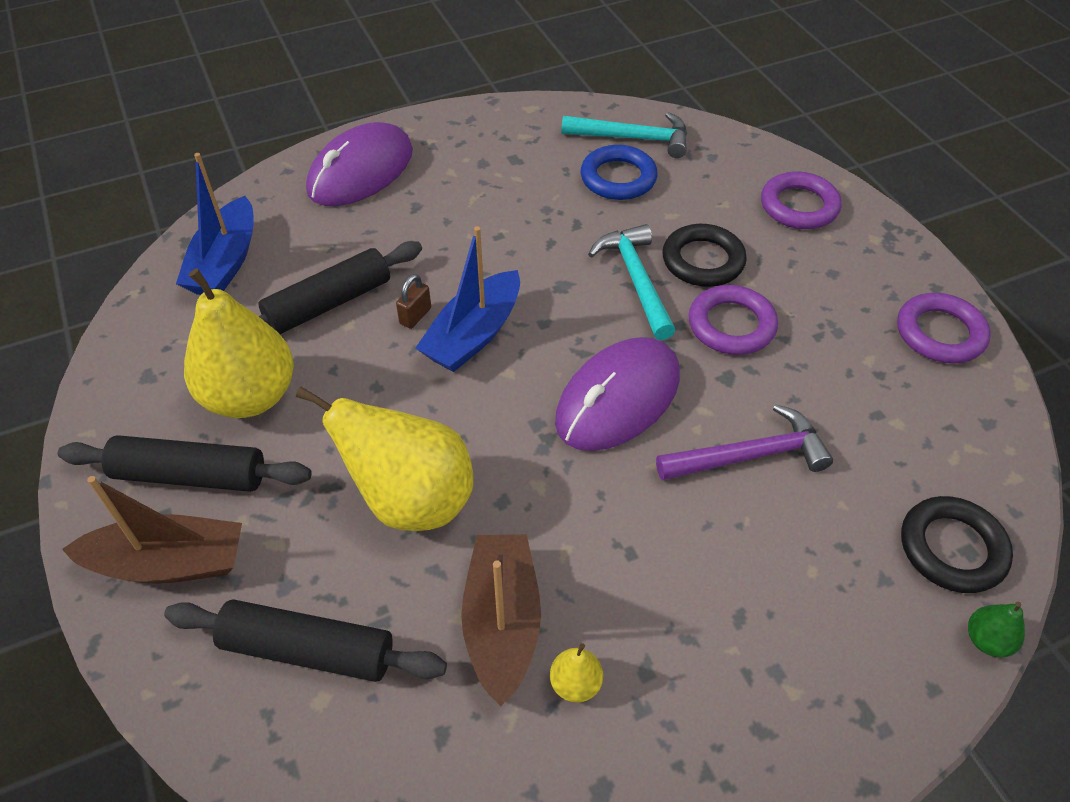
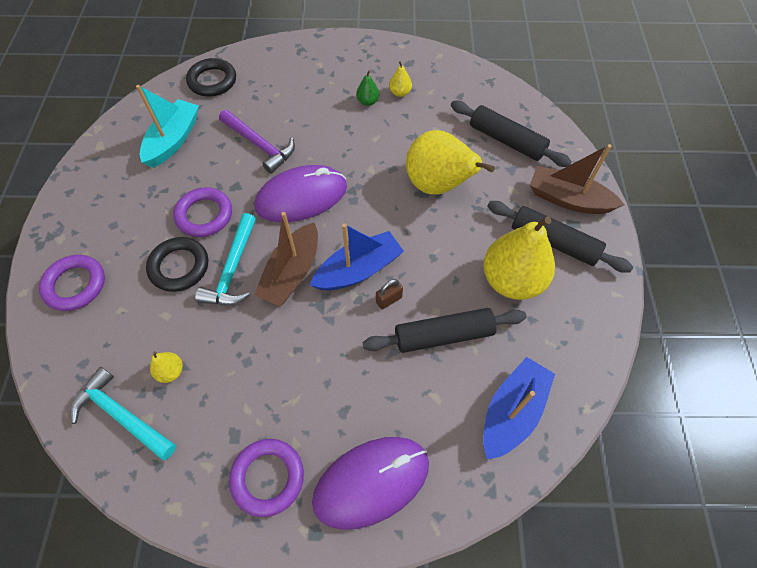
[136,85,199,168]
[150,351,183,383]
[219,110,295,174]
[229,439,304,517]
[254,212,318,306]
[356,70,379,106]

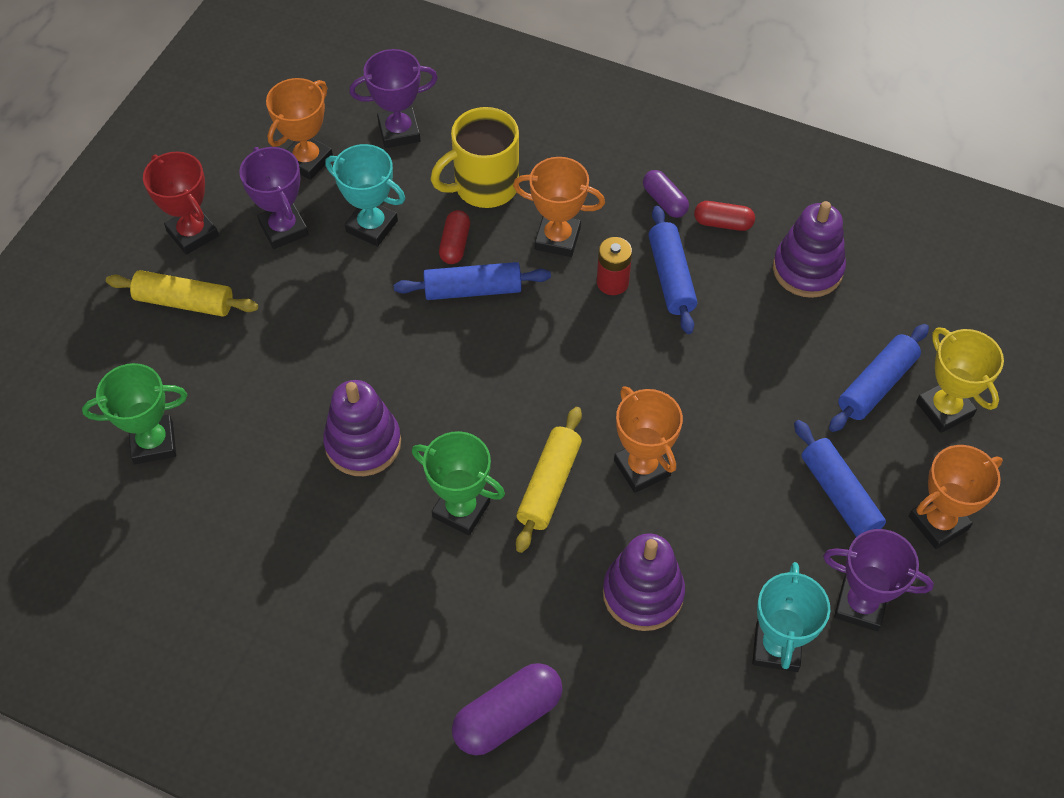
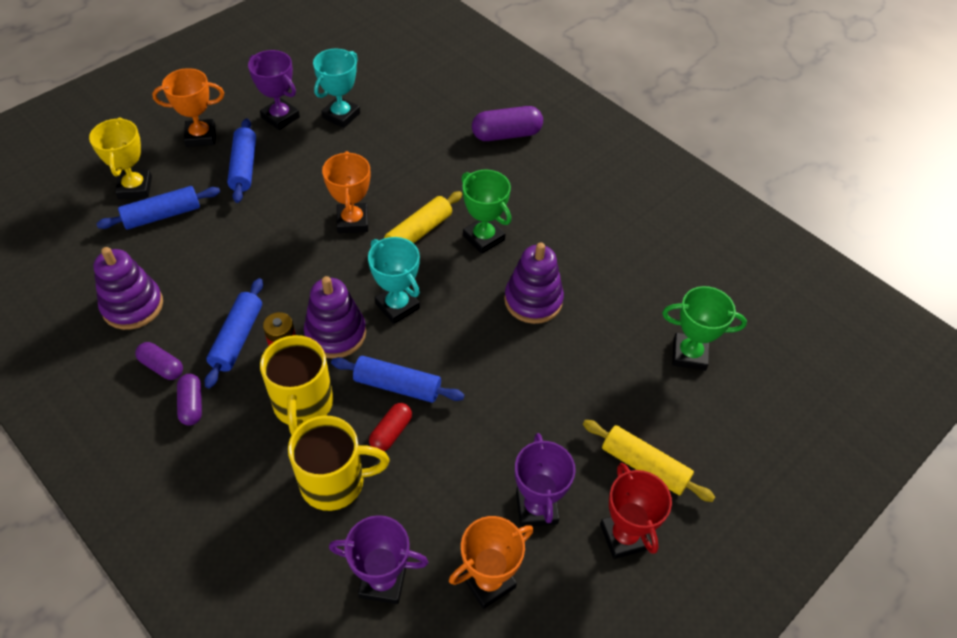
[135,342,183,380]
[260,335,333,435]
[304,276,366,358]
[368,237,420,324]

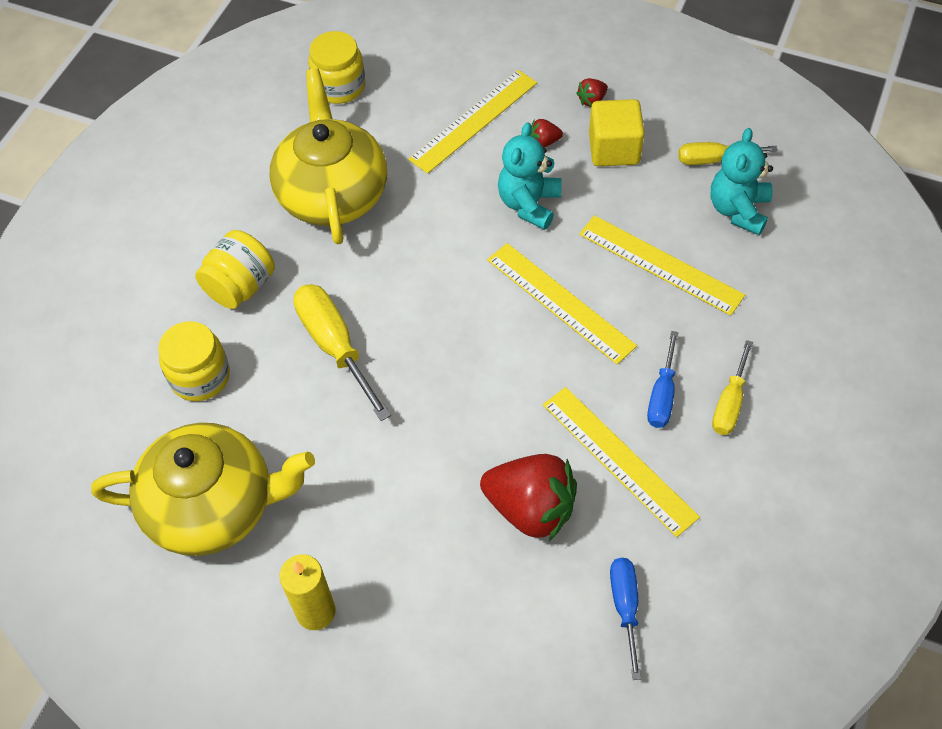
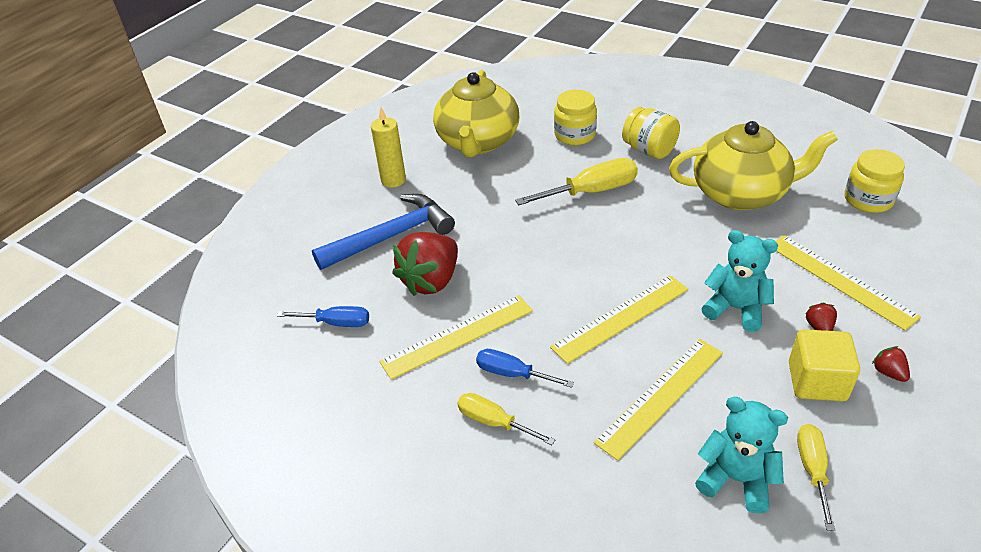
[312,194,455,270]

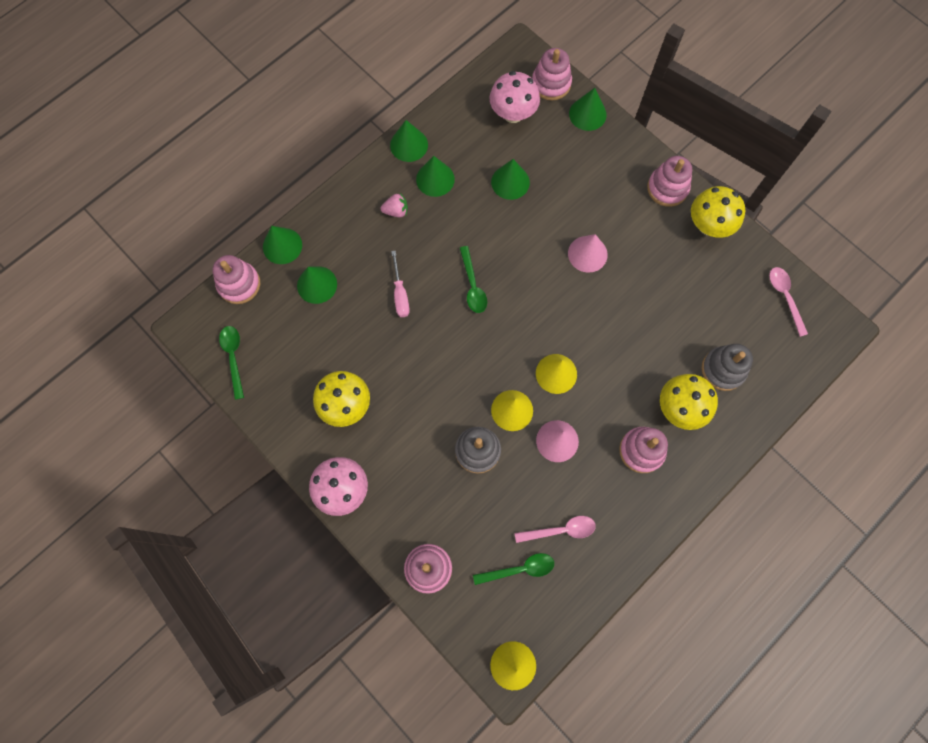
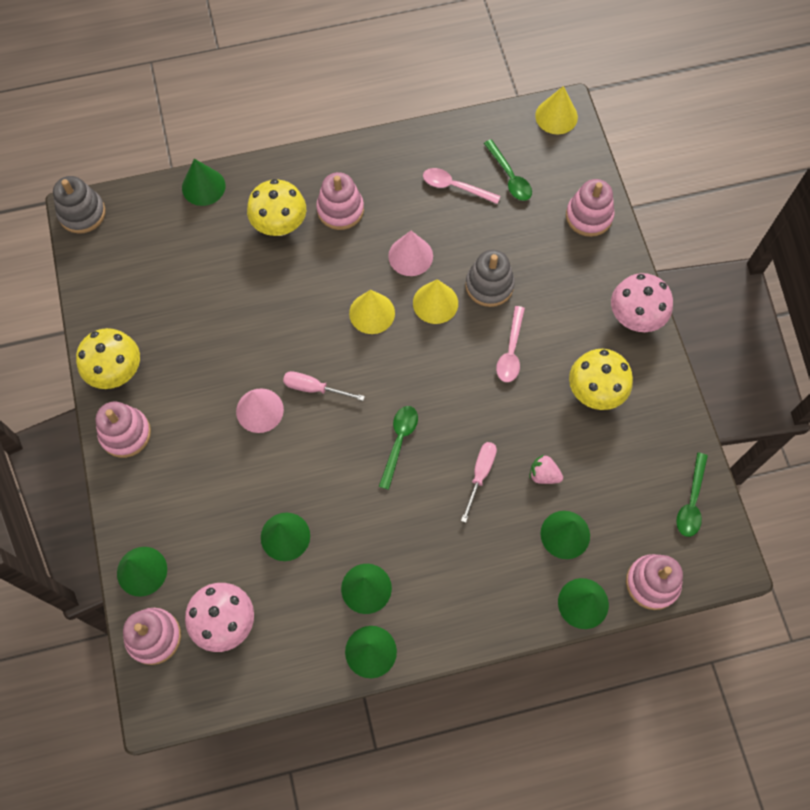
[53,176,106,234]
[182,159,226,206]
[283,371,365,401]
[484,139,532,201]
[496,306,525,382]
[529,455,563,484]

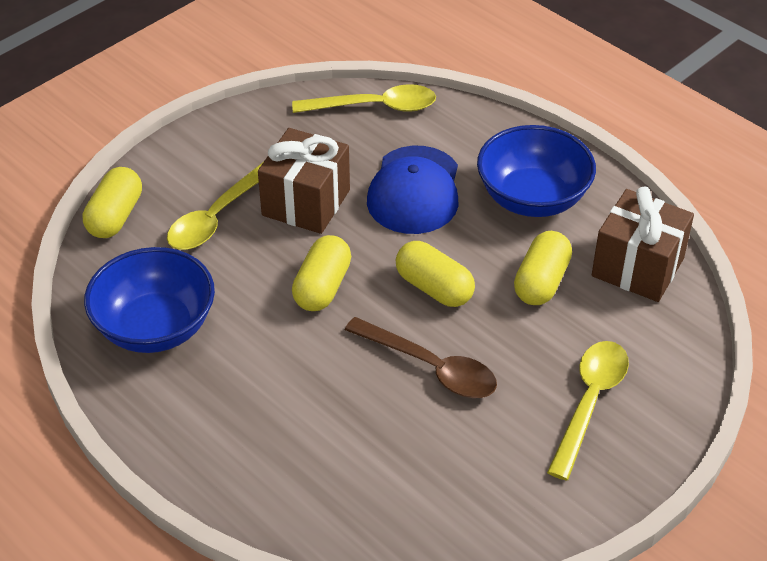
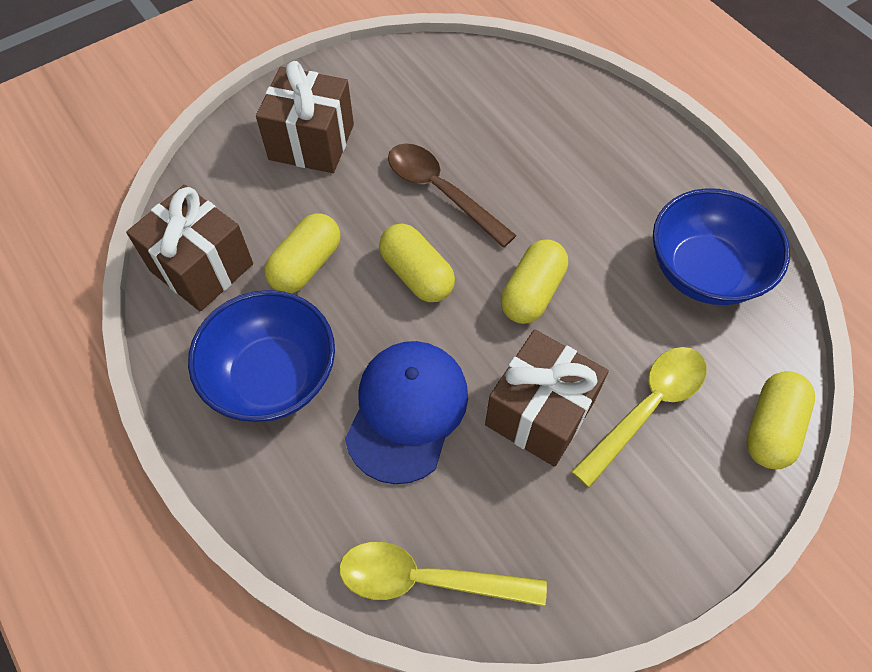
[256,61,354,173]

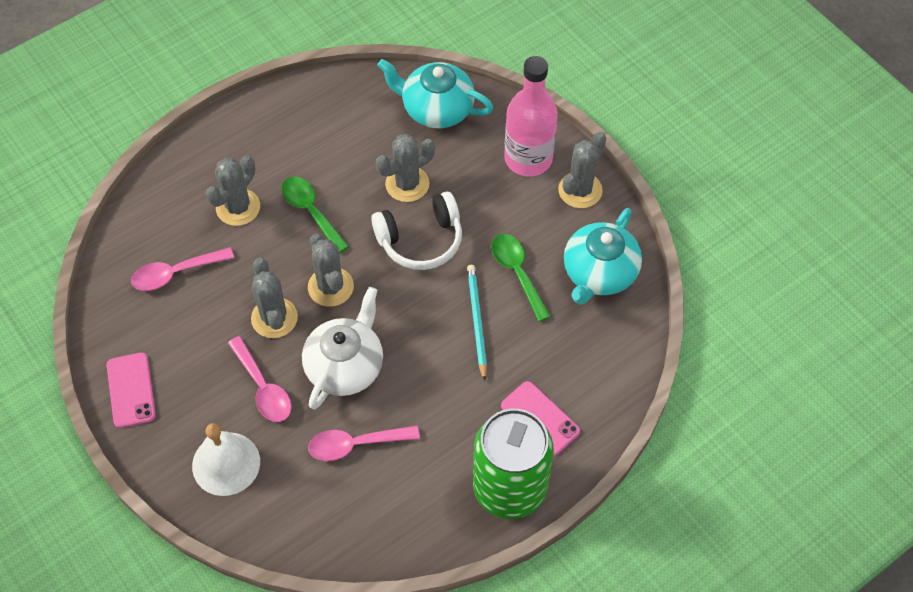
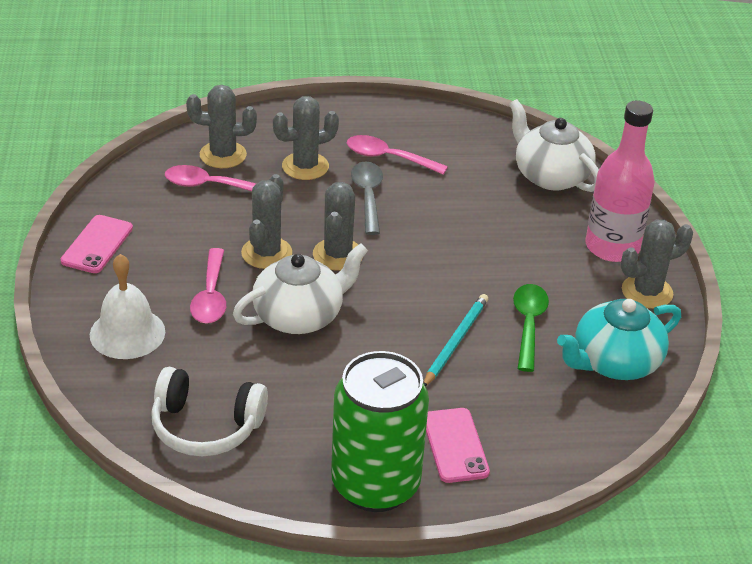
[151,367,268,456]
[186,85,257,168]
[347,135,448,175]
[351,161,383,235]
[509,99,599,192]

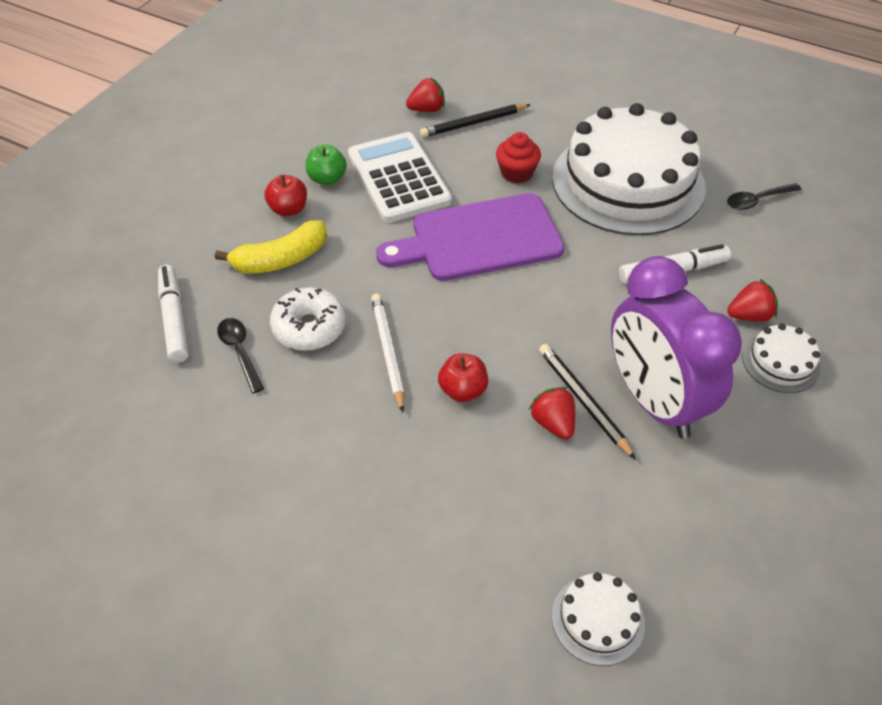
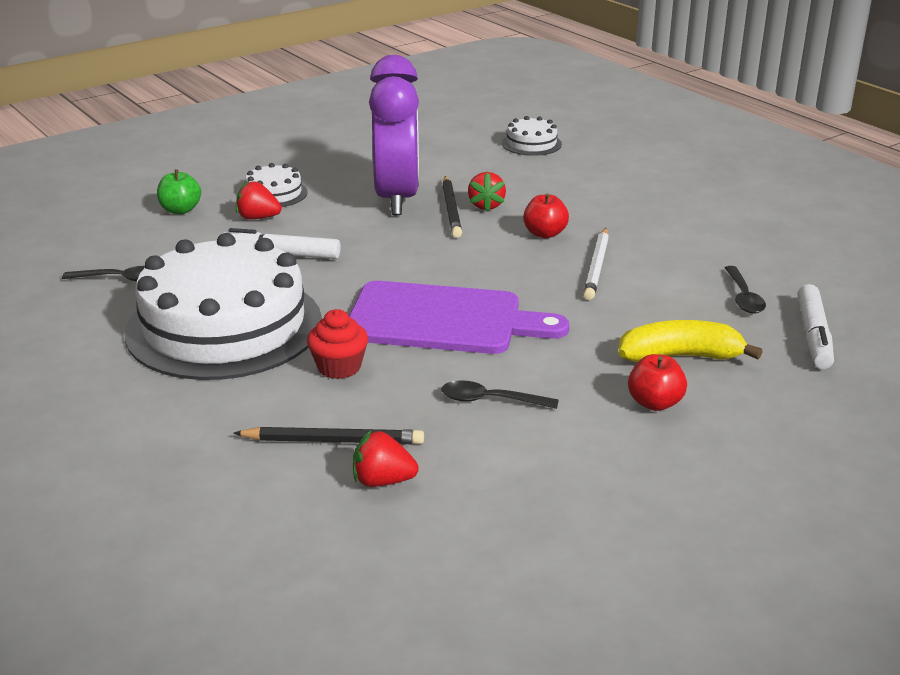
[157,170,201,214]
[441,380,559,409]
[270,287,346,351] (first image)

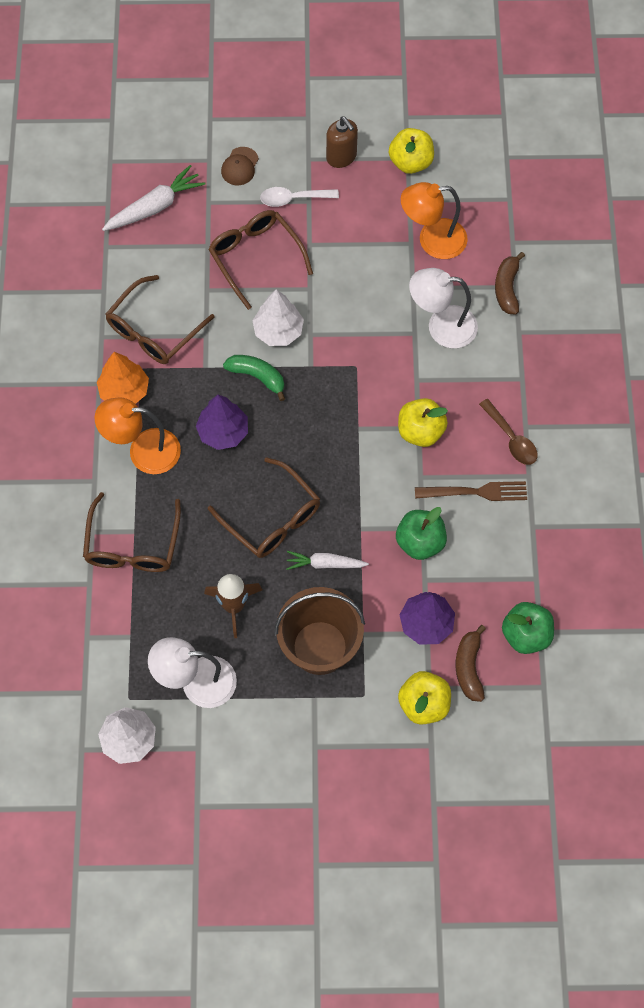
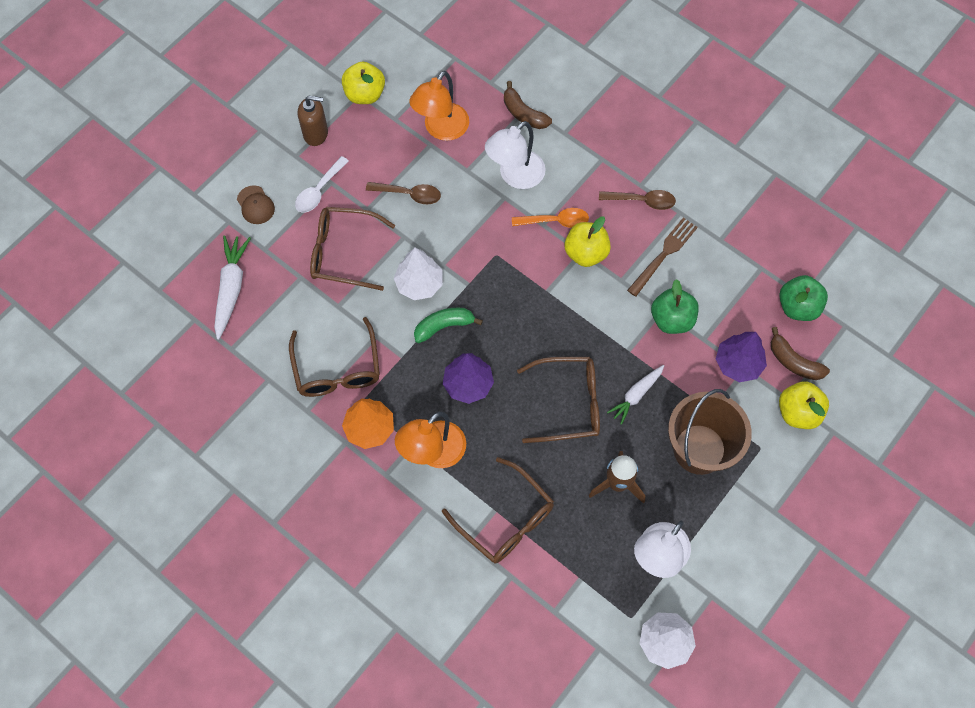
[366,182,441,204]
[512,208,589,228]

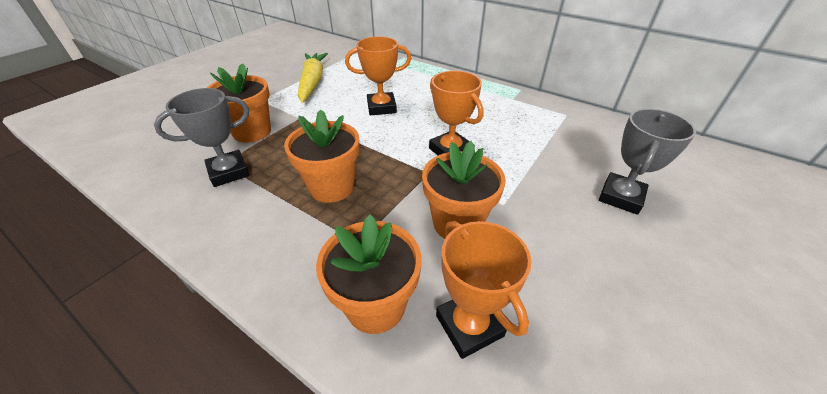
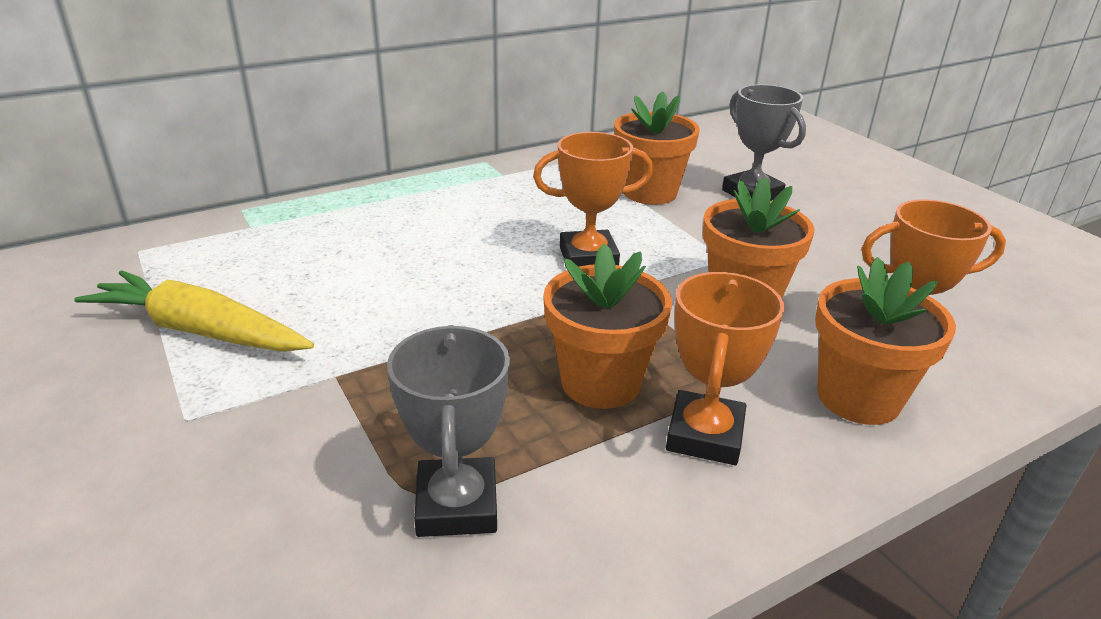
[614,91,700,205]
[666,272,785,465]

